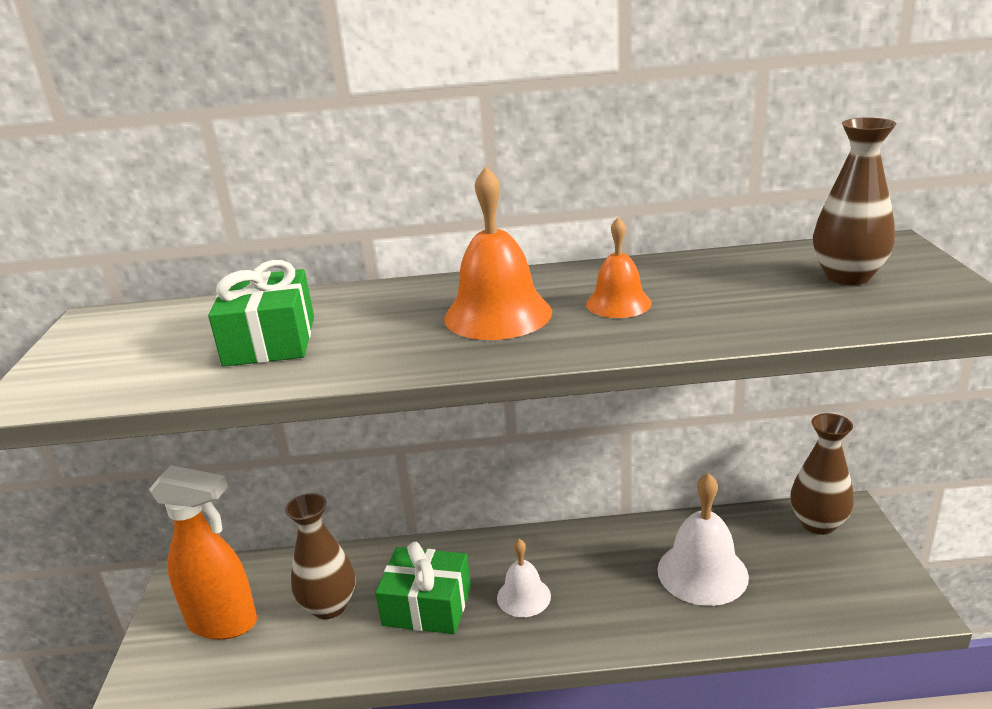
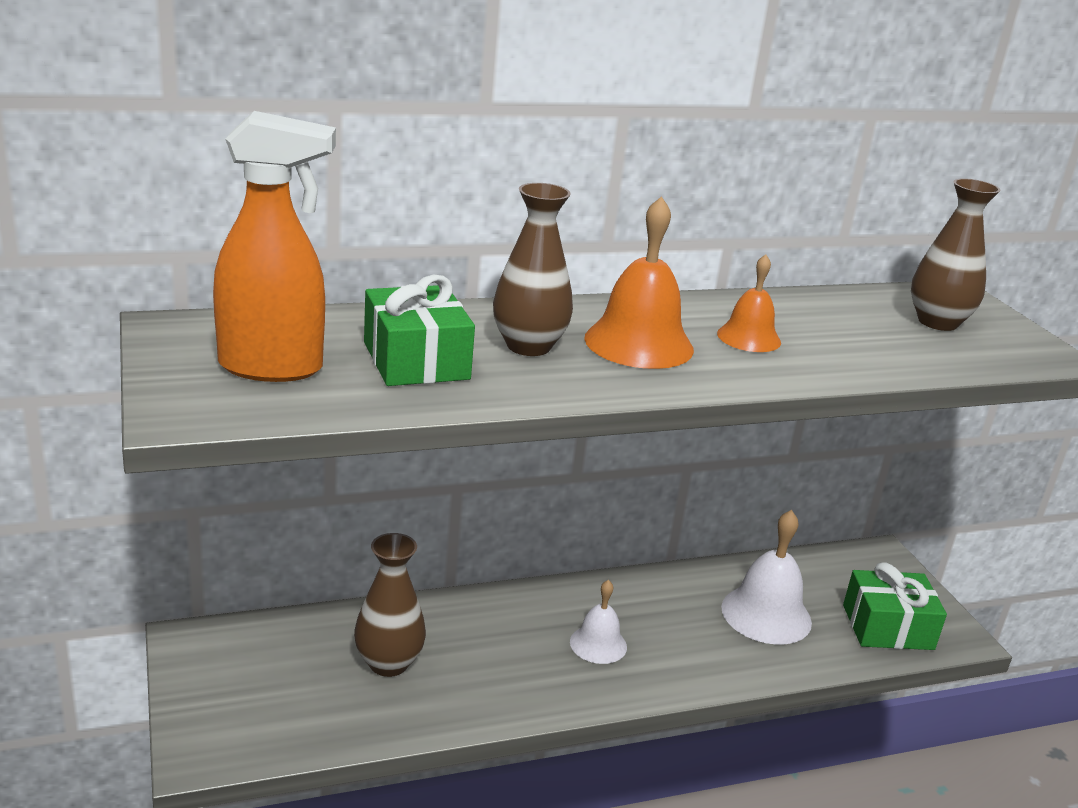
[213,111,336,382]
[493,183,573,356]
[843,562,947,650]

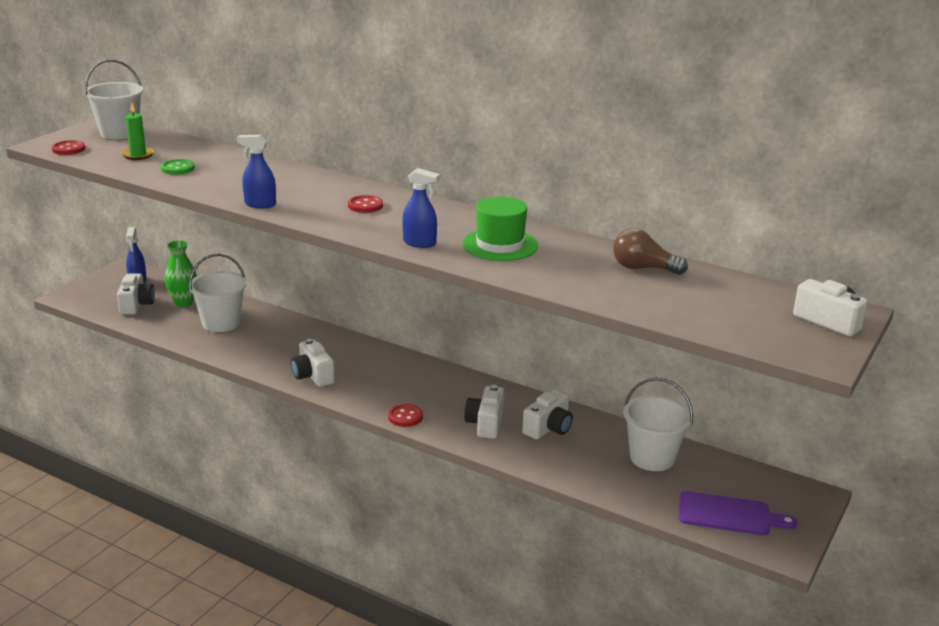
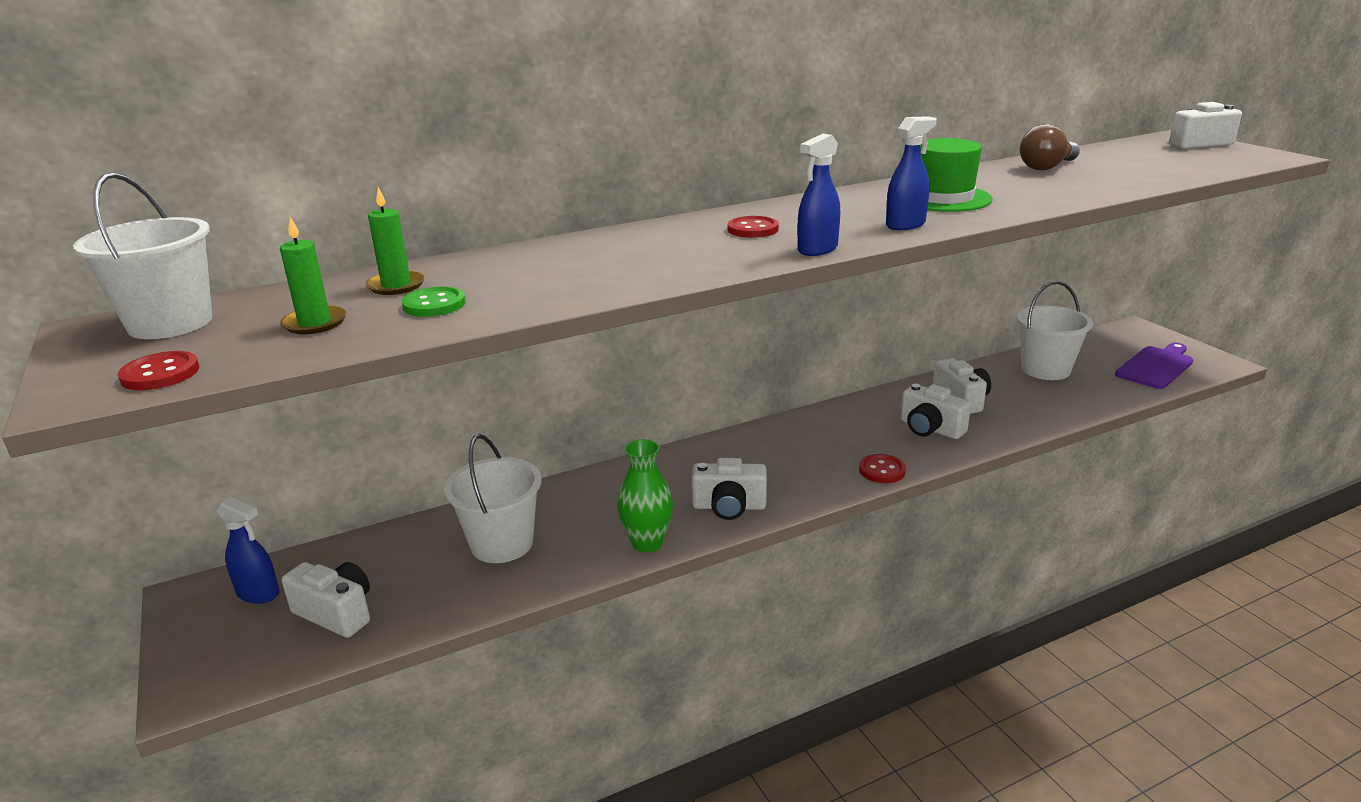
[366,187,425,295]
[617,439,673,552]
[798,134,840,256]

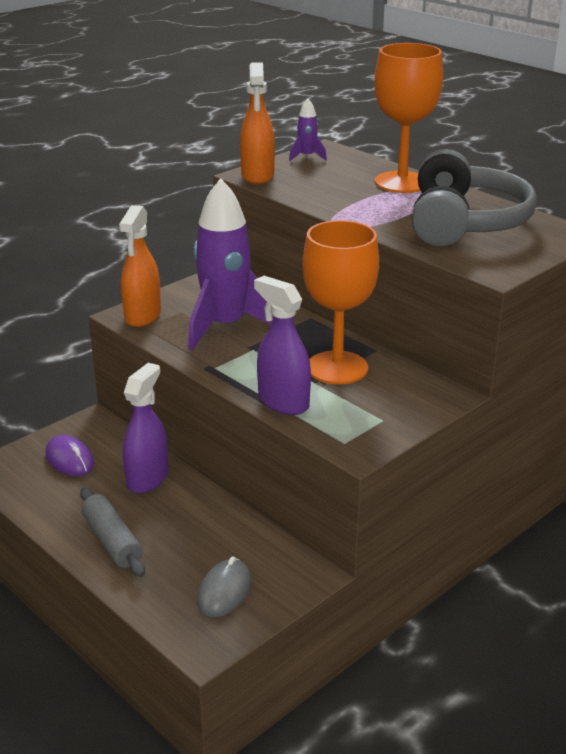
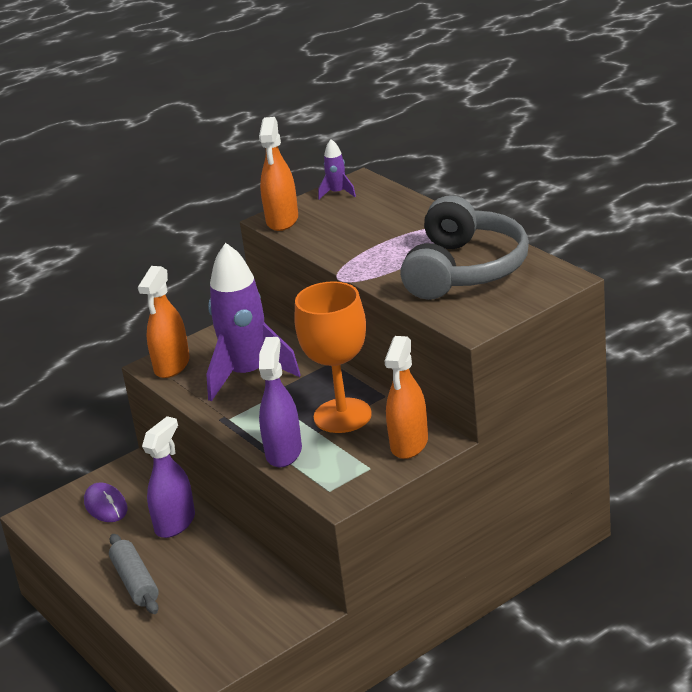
[259,337,302,468]
[384,336,428,459]
[197,557,251,618] (first image)
[374,43,443,193] (first image)

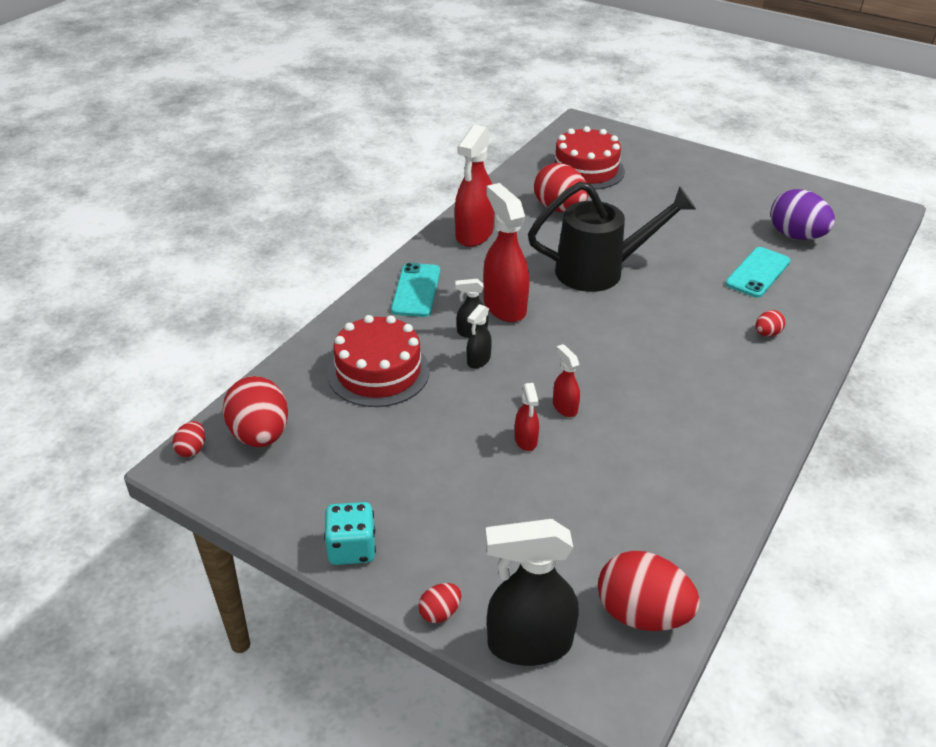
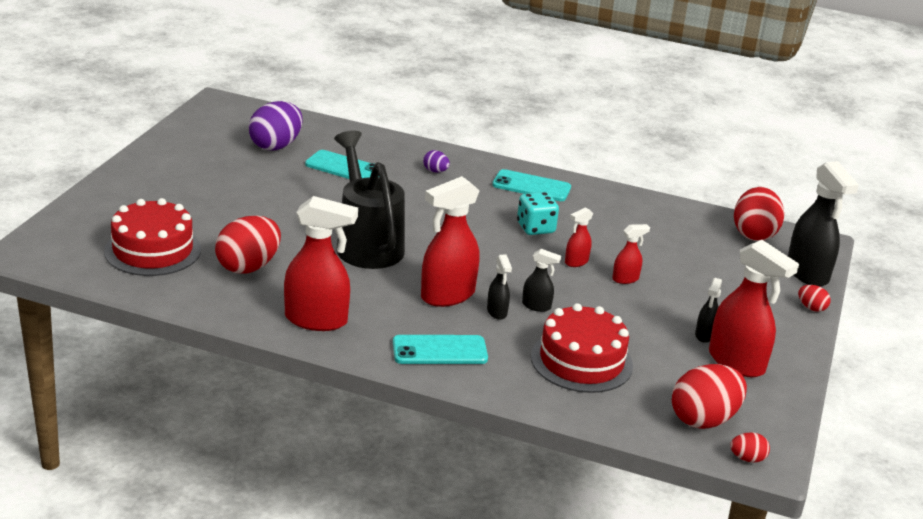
[423,150,450,173]
[492,169,571,201]
[517,192,559,235]
[695,278,722,343]
[709,240,799,377]

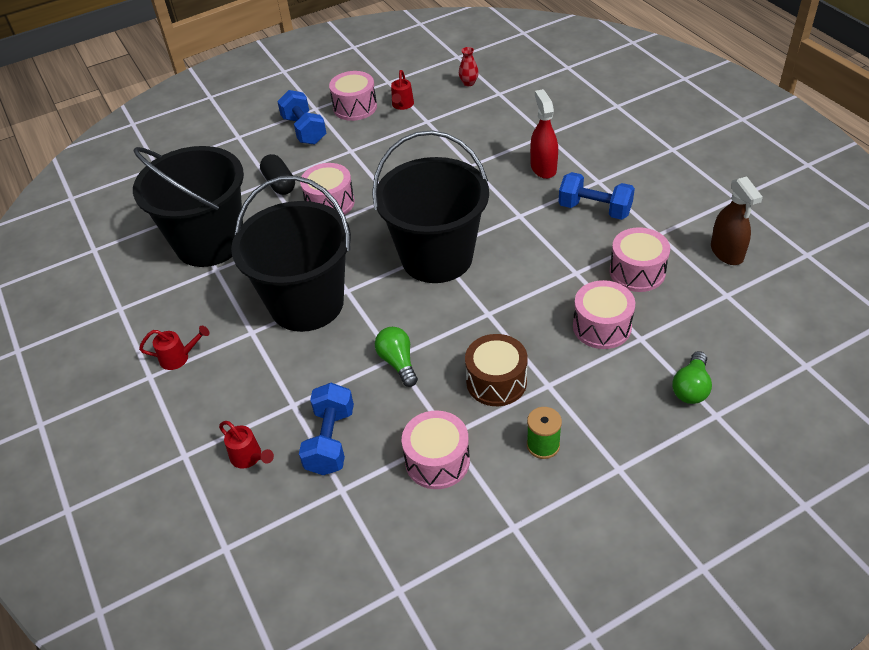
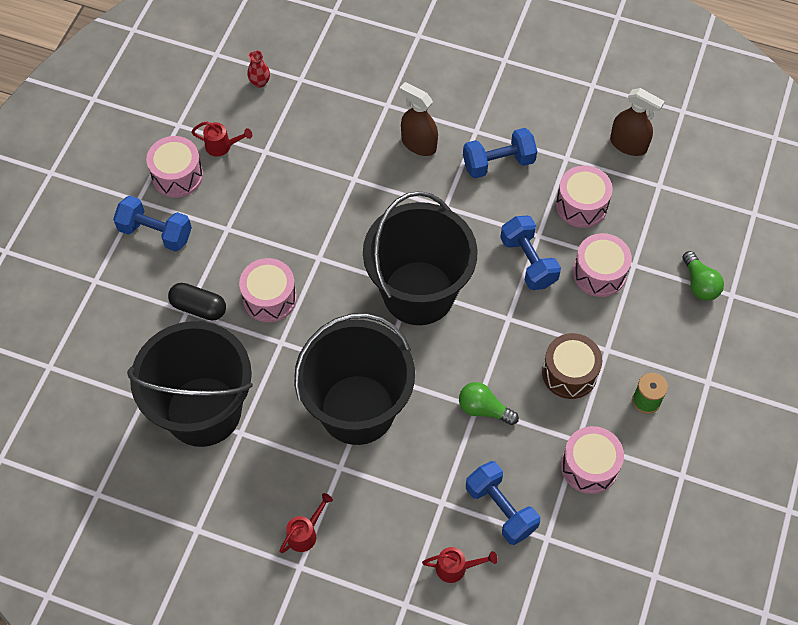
[191,121,252,157]
[400,82,438,156]
[500,216,561,290]

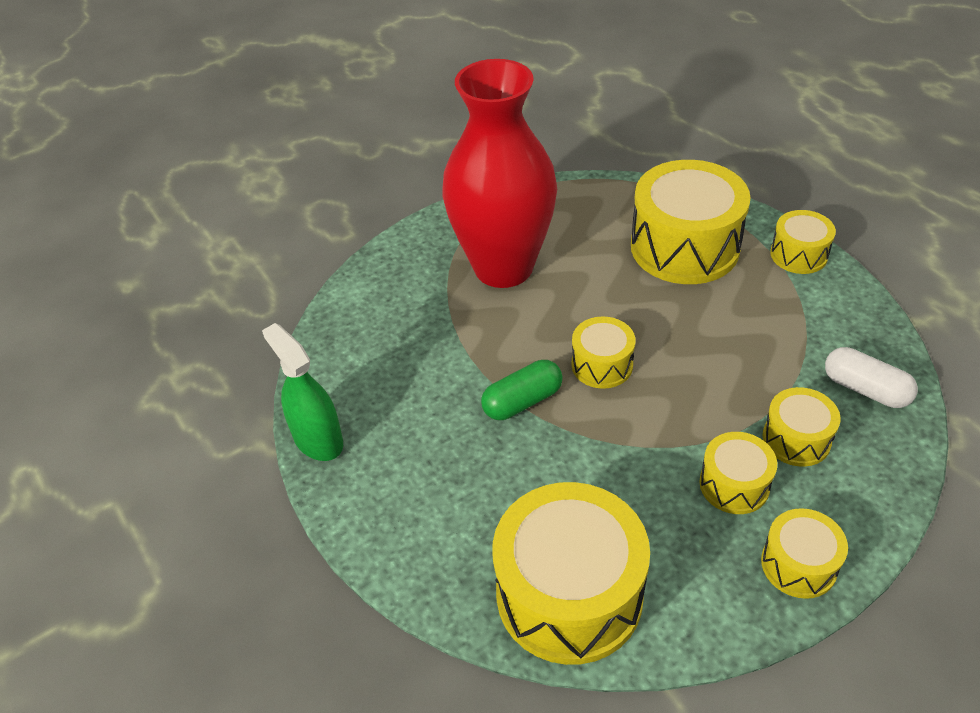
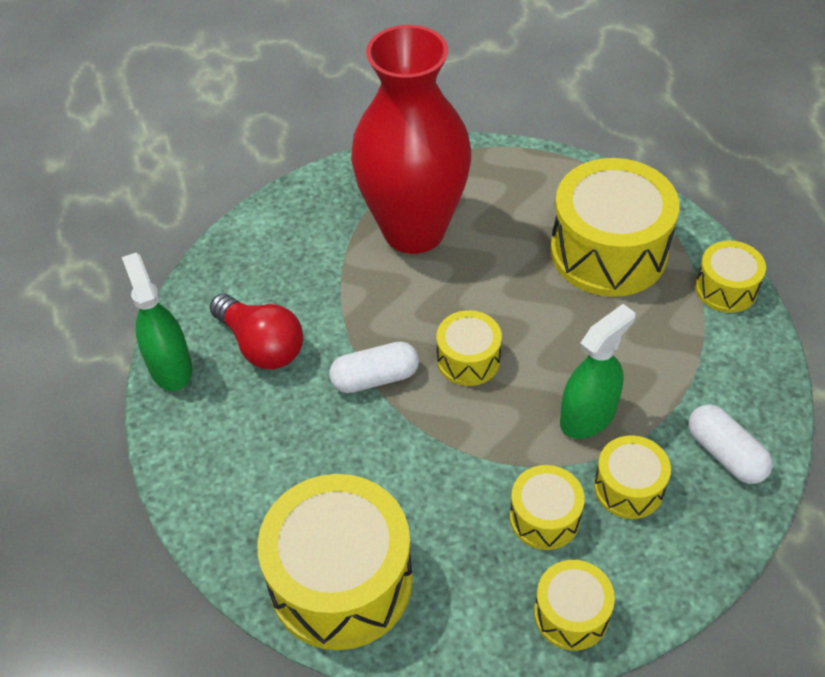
[210,294,303,370]
[329,342,419,393]
[560,304,635,439]

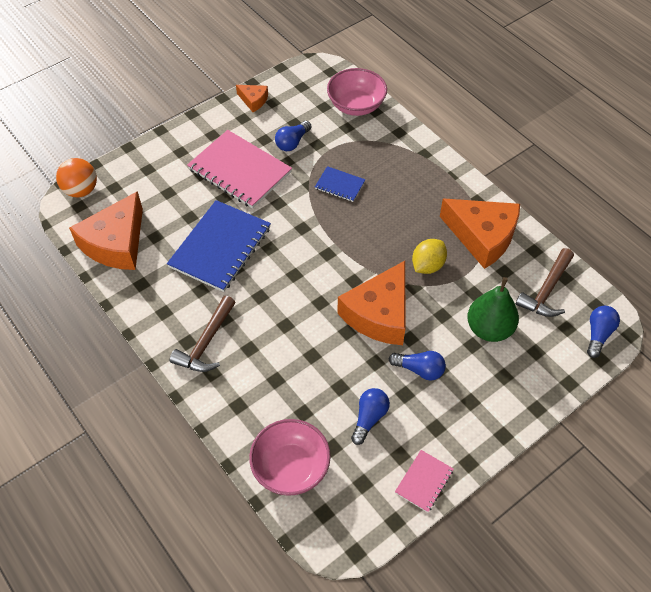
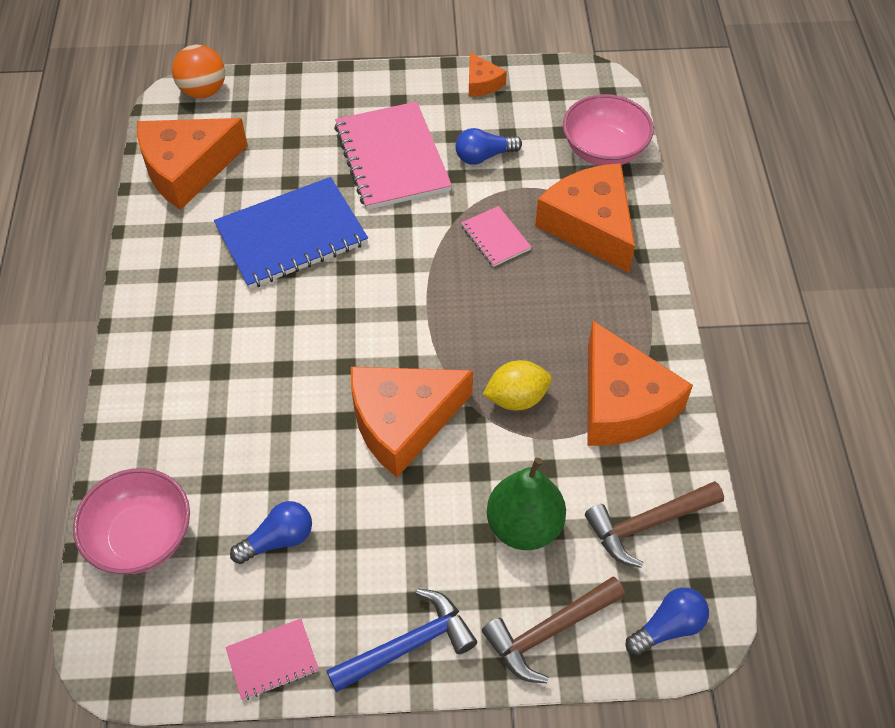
[326,589,477,692]
[461,206,531,267]
[482,576,625,683]
[535,163,635,272]
[389,351,446,381] (first image)

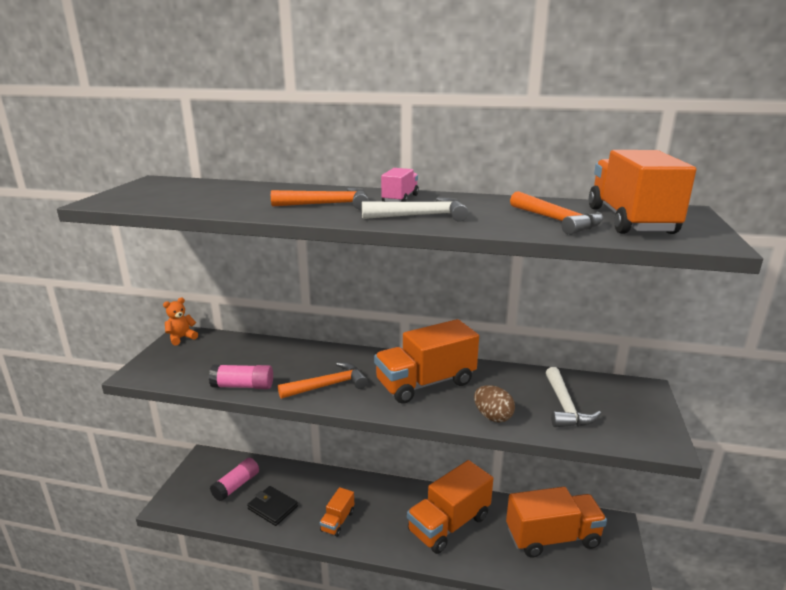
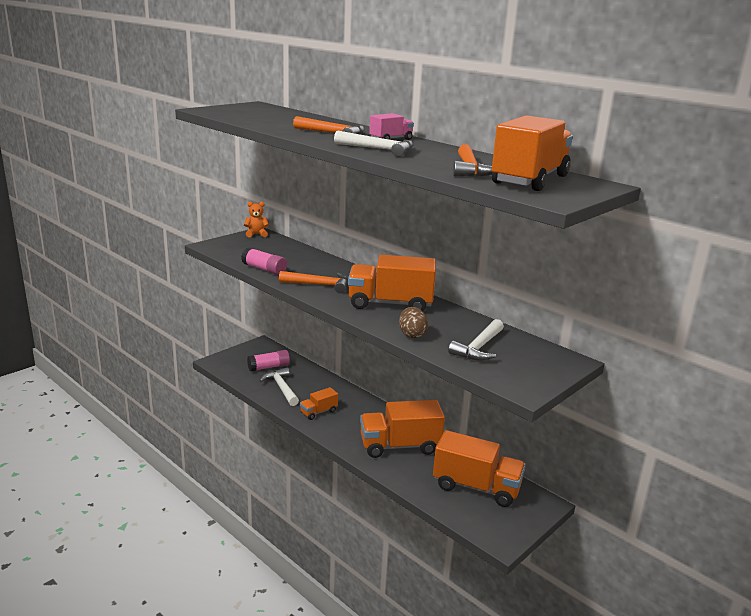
[260,367,299,406]

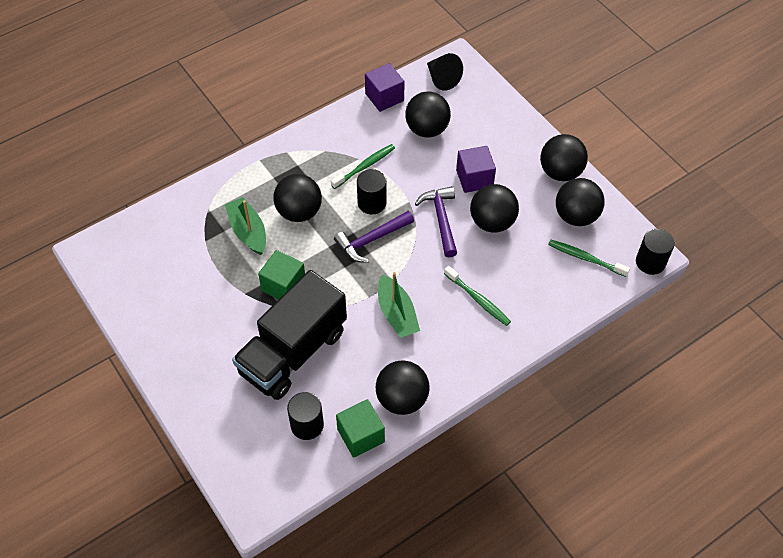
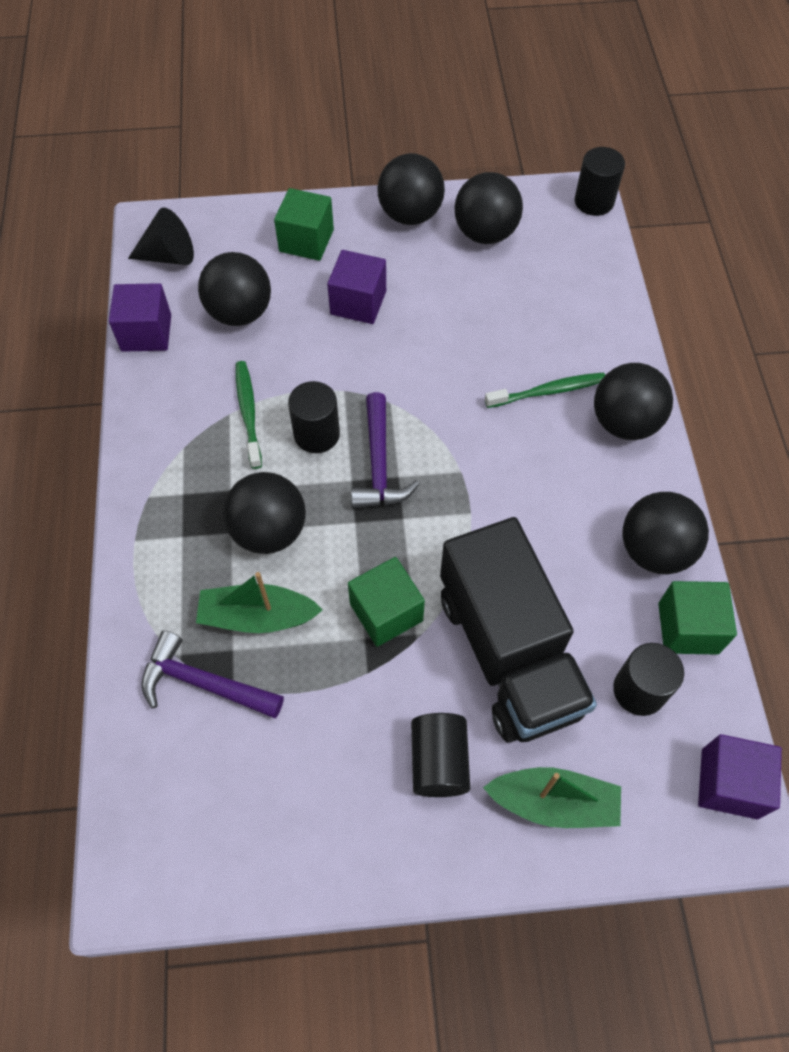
[141,630,284,718]
[274,188,334,261]
[411,713,470,797]
[483,767,621,828]
[594,363,673,440]
[698,734,782,819]
[548,240,630,277] (first image)

